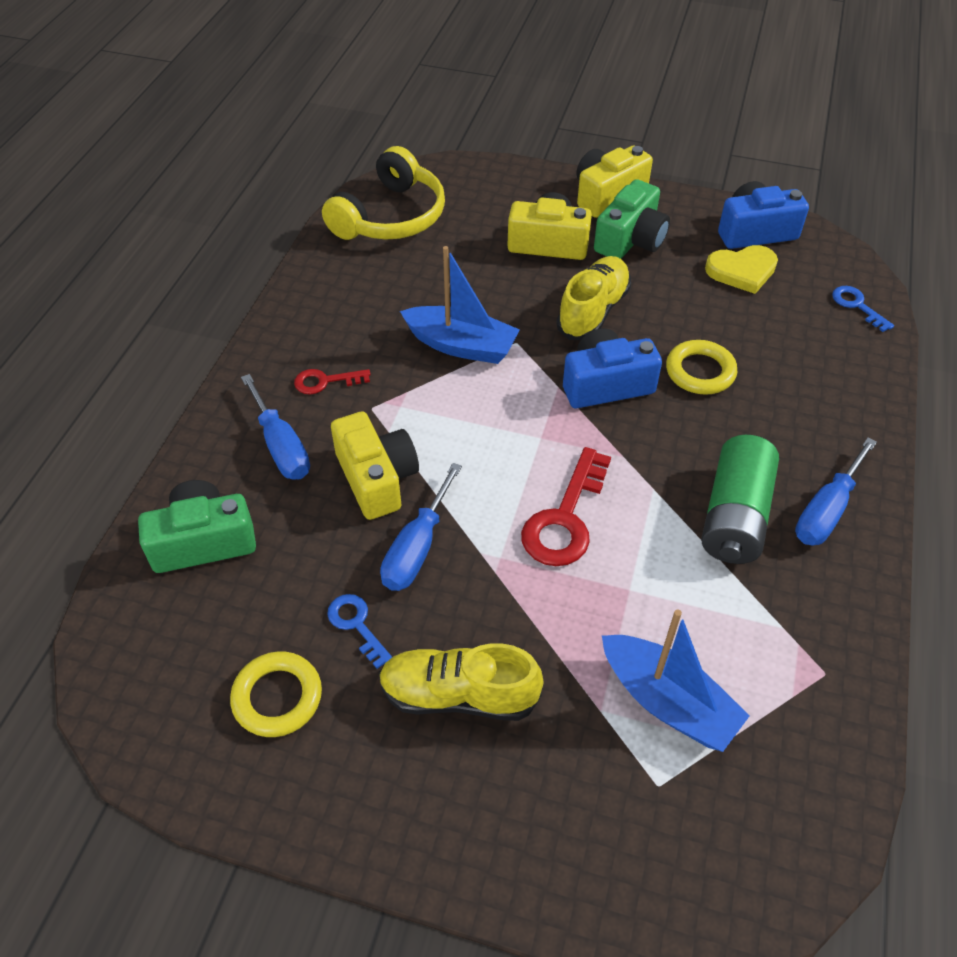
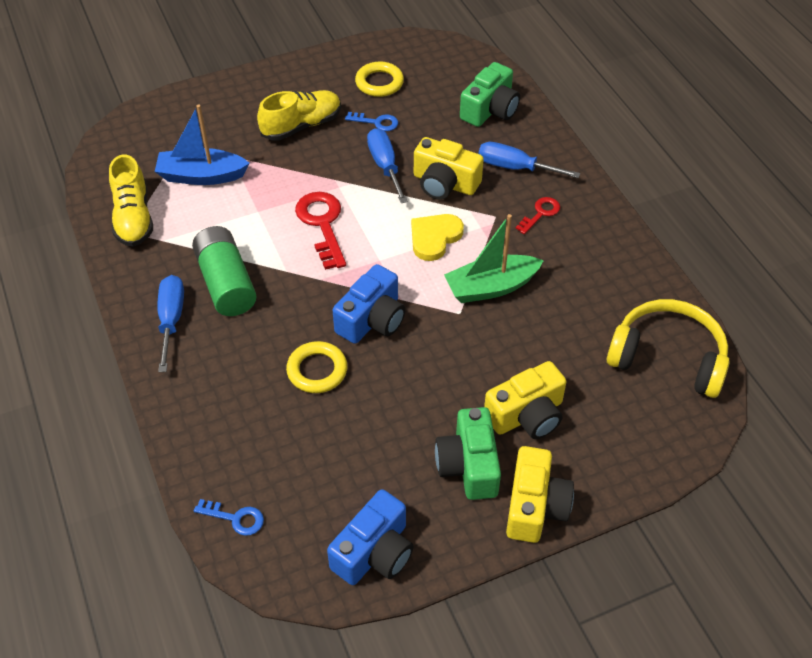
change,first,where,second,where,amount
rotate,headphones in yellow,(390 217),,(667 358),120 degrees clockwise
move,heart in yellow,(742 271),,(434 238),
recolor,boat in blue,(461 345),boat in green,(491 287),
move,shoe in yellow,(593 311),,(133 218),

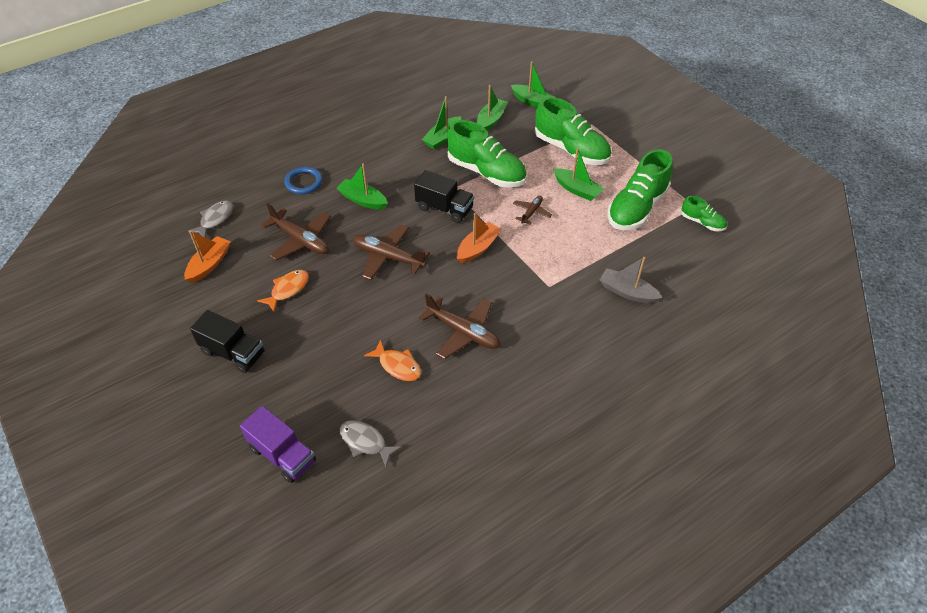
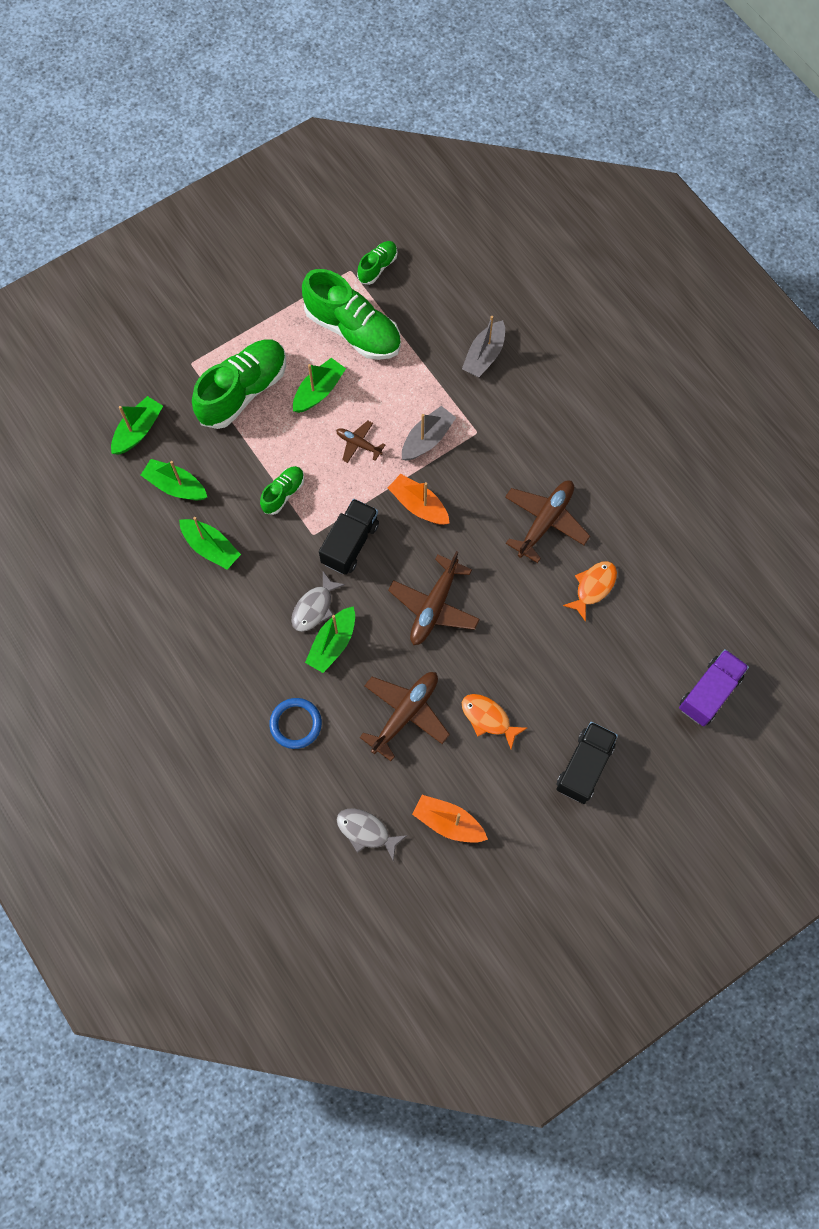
change,first,where,second,where,amount
resize,shoe in green,(486 172),,(283 493),x0.50
move,fish in grey,(365 442),,(314 607),
insert,,,boat in grey,(427 439),

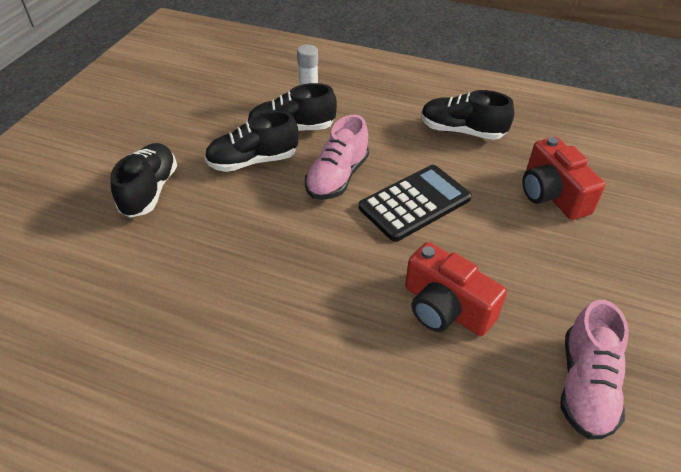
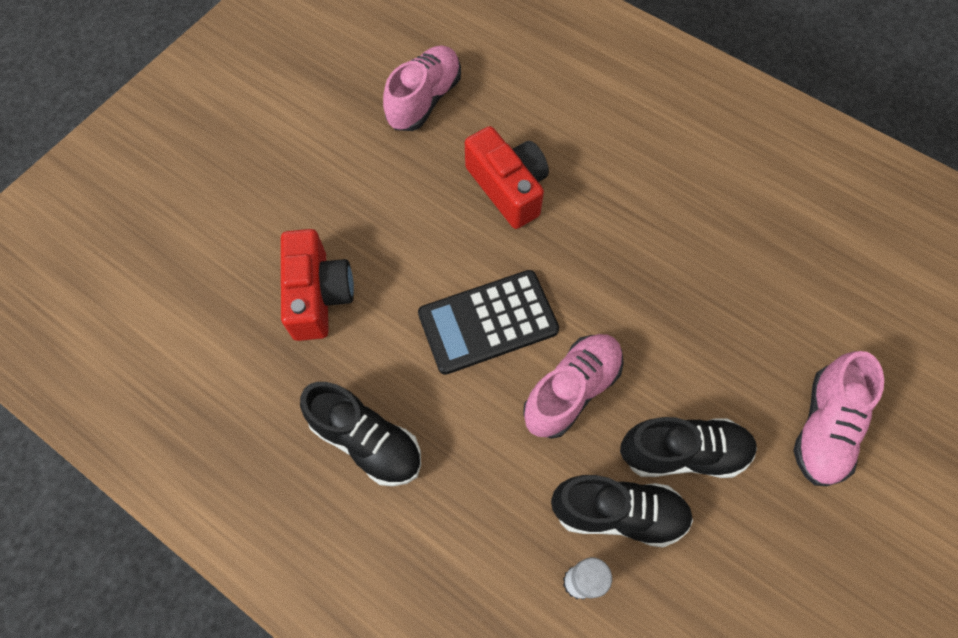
change,first,where,second,where,amount
recolor,shoe in black,(150 191),shoe in pink,(823 427),

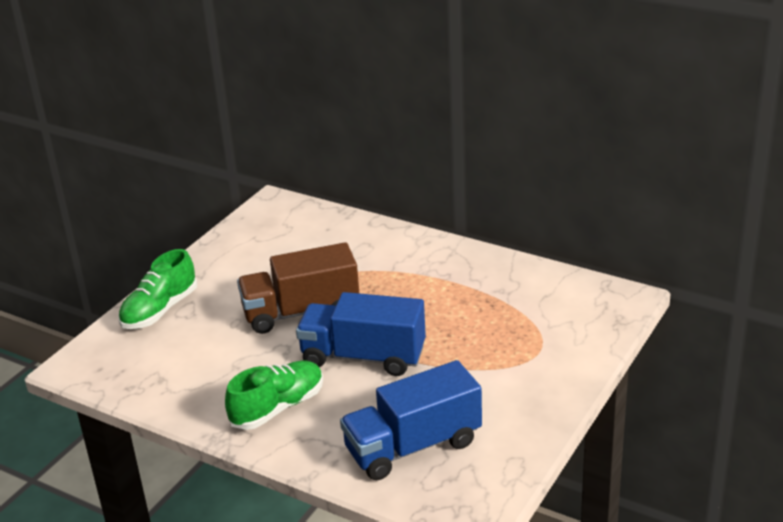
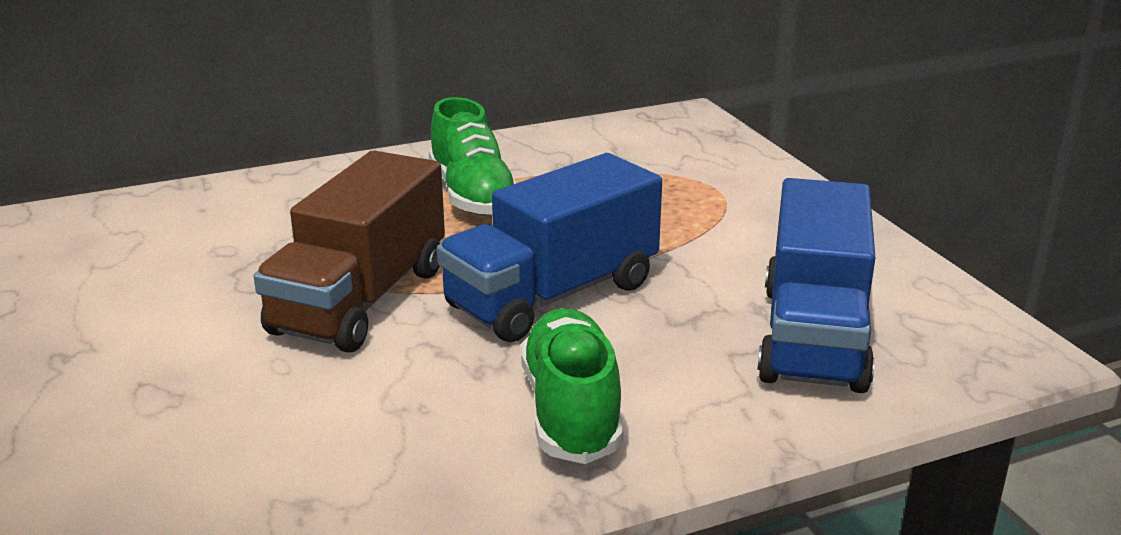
change,first,where,second,where,amount
move,shoe in green,(160 310),,(472 195),

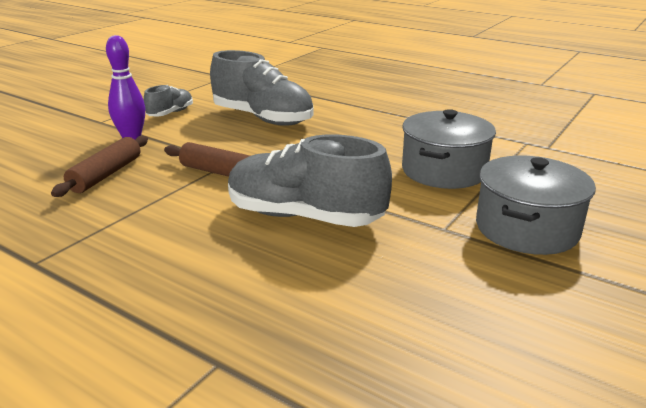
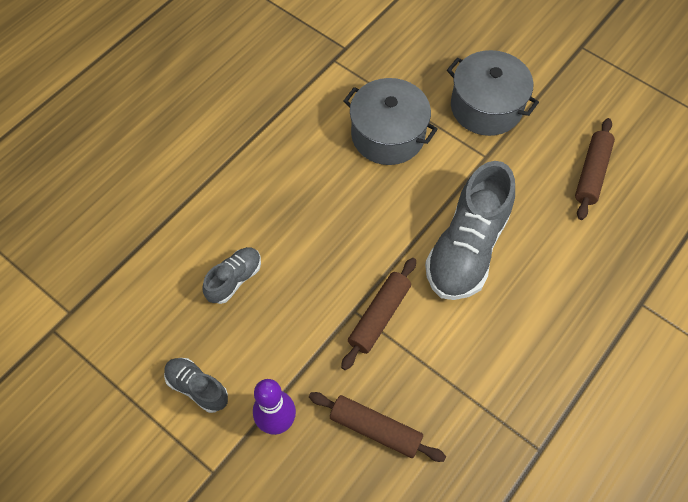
change,first,where,second,where,amount
resize,shoe in grey,(263 118),,(234 279),x0.50
insert,,,rolling pin in brown,(591 173),

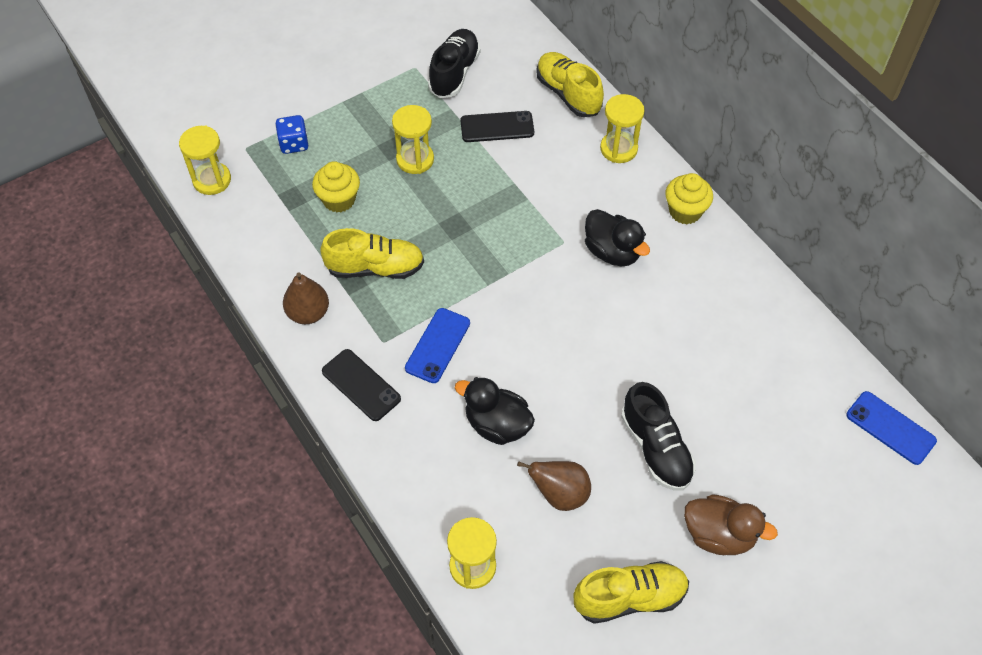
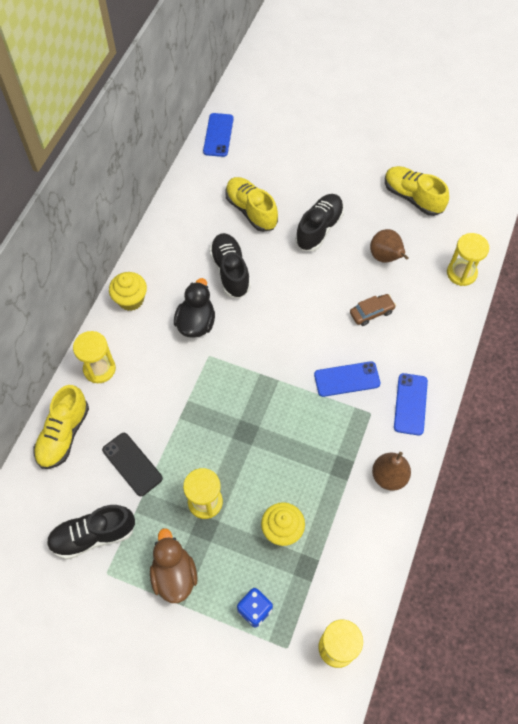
change,first,where,second,where,amount
move,shoe in yellow,(375 268),,(251 210),
recolor,phone in black,(361 385),phone in blue,(410 404),
replace,duck in black,(497 424),car in brown,(371 312),
move,duck in brown,(719 535),,(174 575),
insert,,,shoe in black,(230 271),

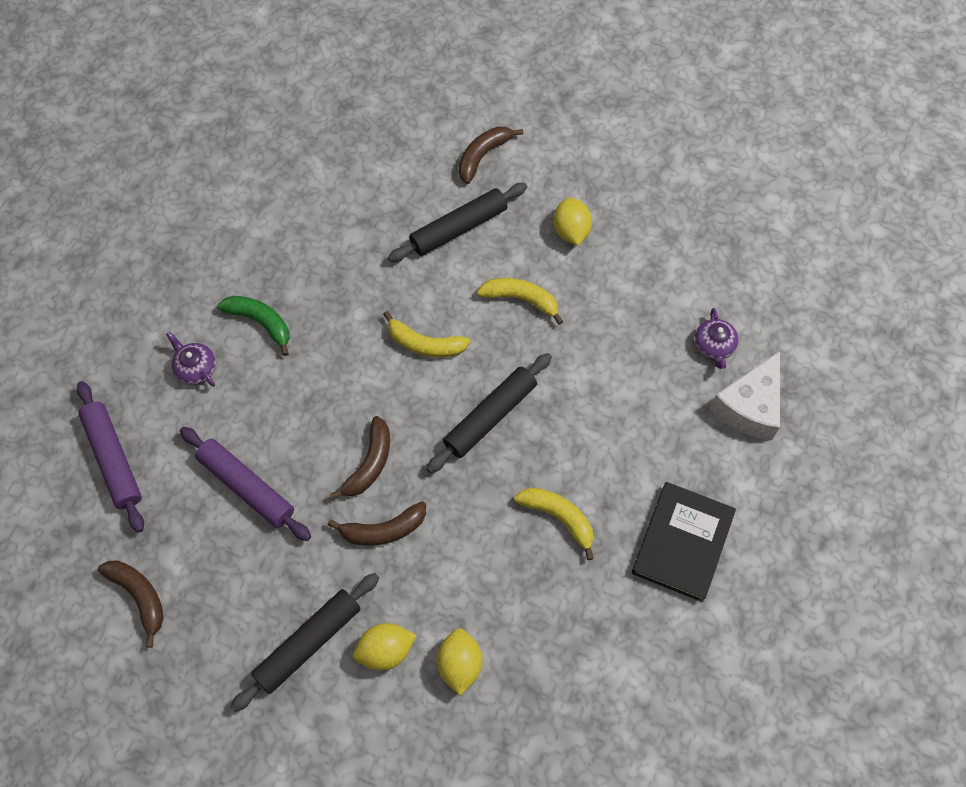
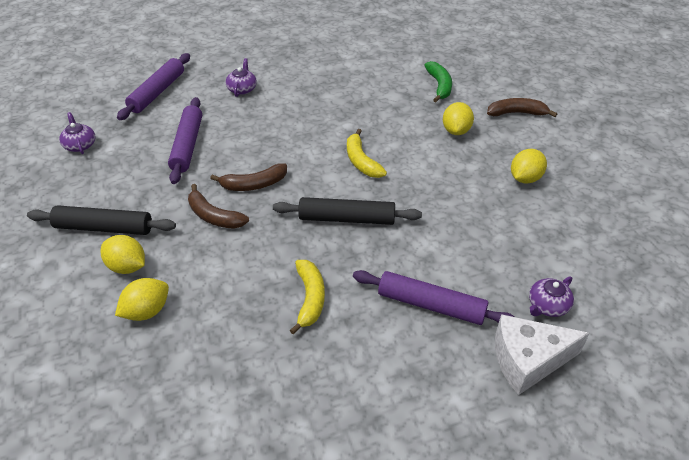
change,first,where,second,where,amount
replace,rolling pin in black,(458 228),lemon in yellow,(456 131),
delete,banana in yellow,(521 299),,,
move,banana in green,(260 322),,(439 86),
delete,book in black,(682 542),,,
replace,banana in brown,(139 597),teapot in purple,(80 145),
insert,,,rolling pin in purple,(431 305),

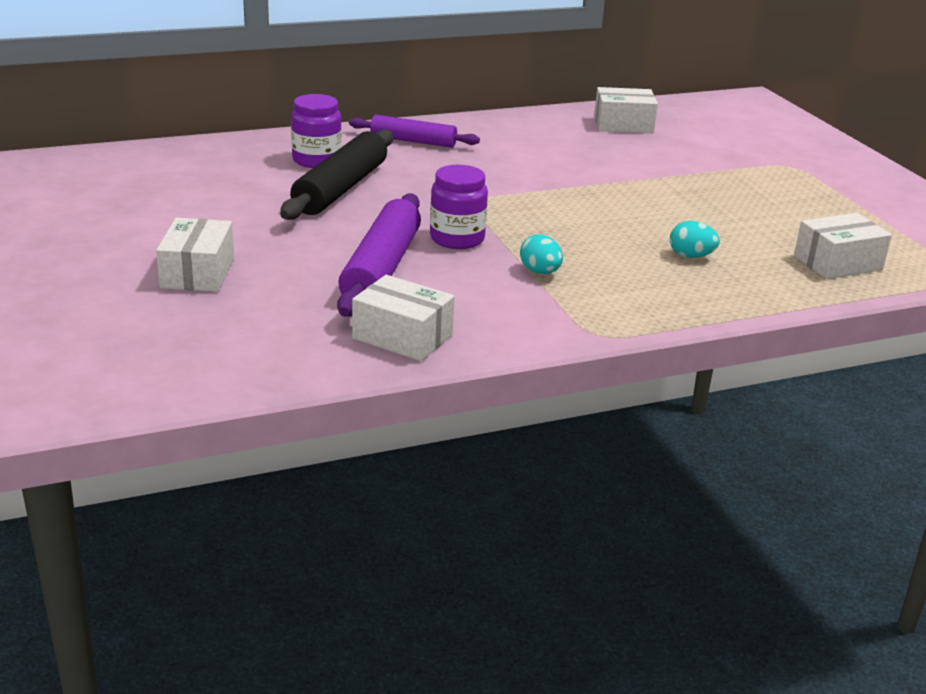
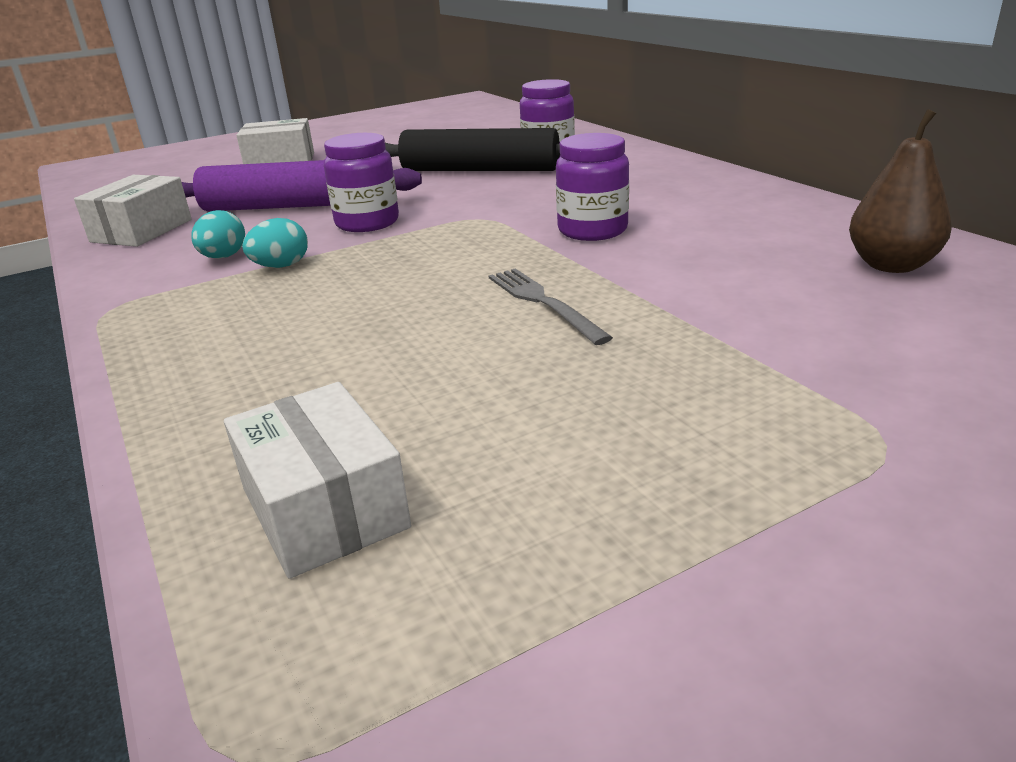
change,first,where,second,where,amount
replace,box in white,(623 125),pear in brown,(891 265),
delete,rolling pin in purple,(413 141),,,
move,egg in turquoise,(691 256),,(223 257),
insert,,,jar in purple,(592 230),
insert,,,fork in grey,(544 303),

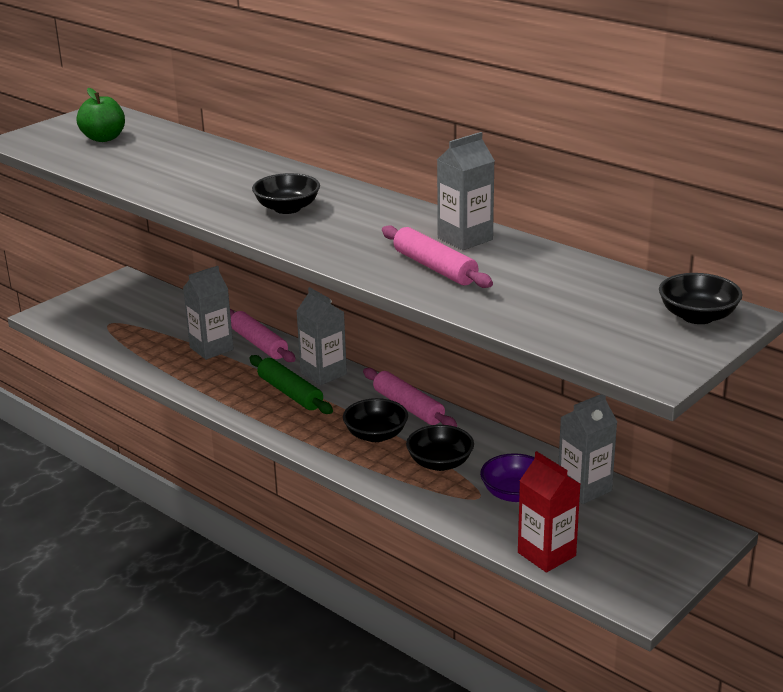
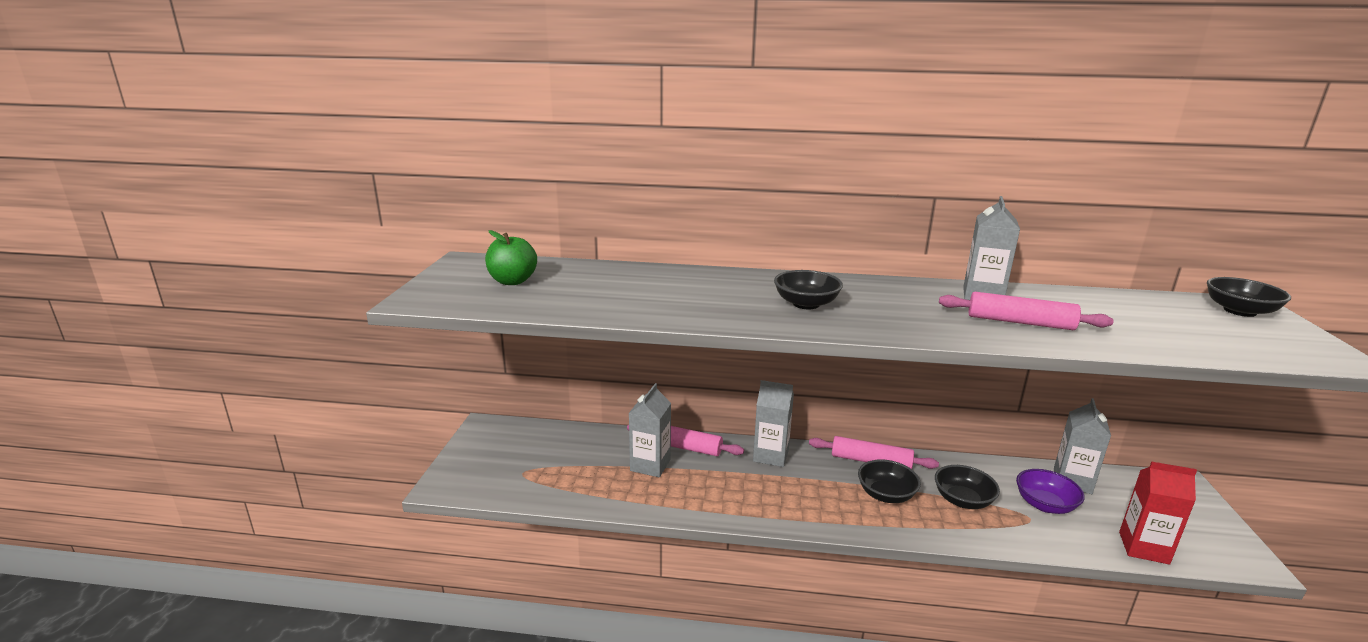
change,first,where,second,where,amount
delete,rolling pin in green,(290 393),,,

